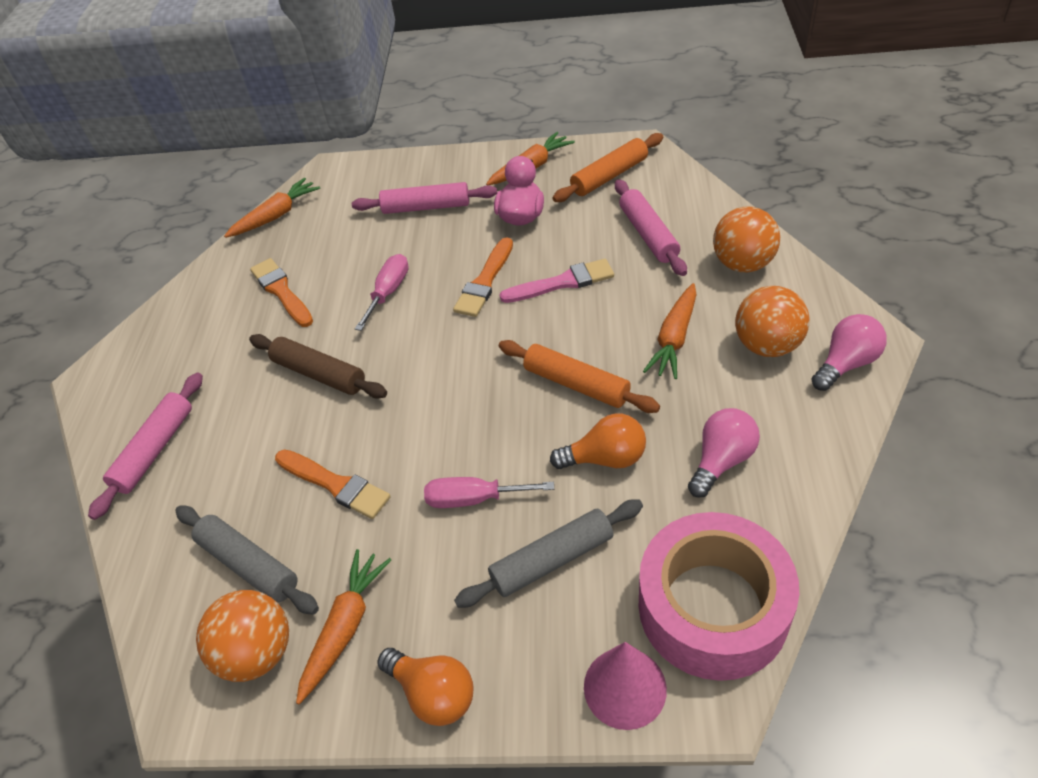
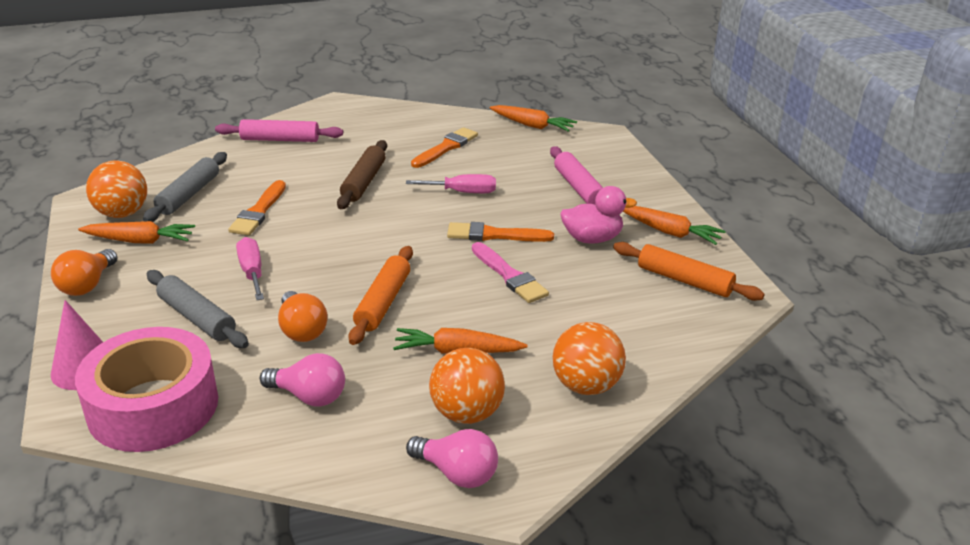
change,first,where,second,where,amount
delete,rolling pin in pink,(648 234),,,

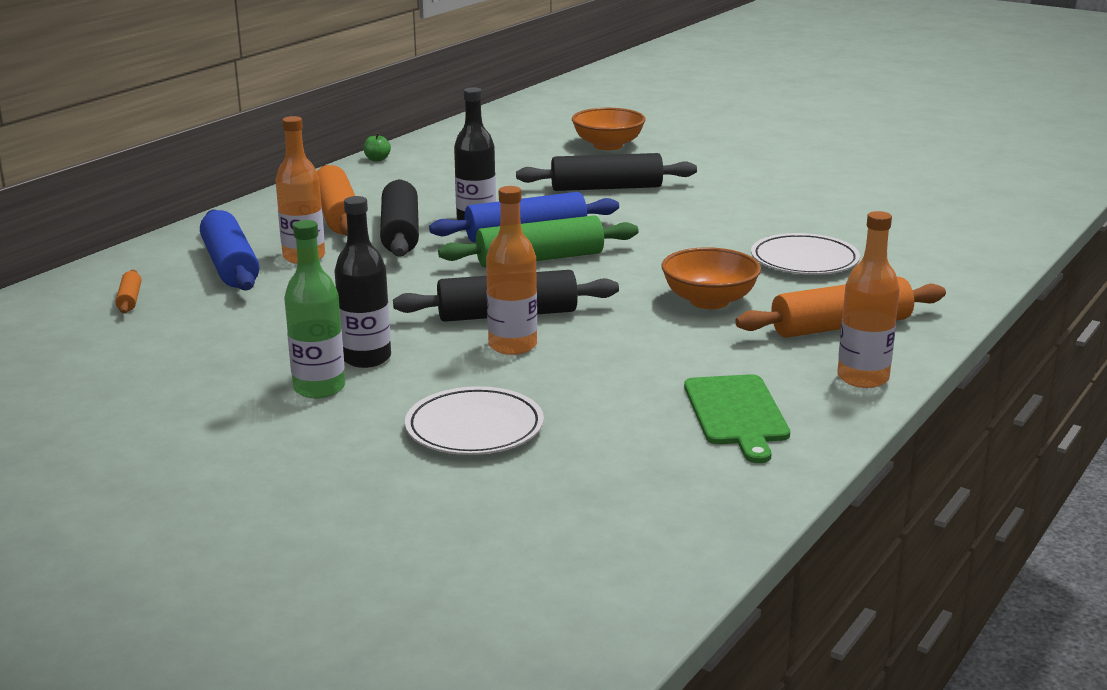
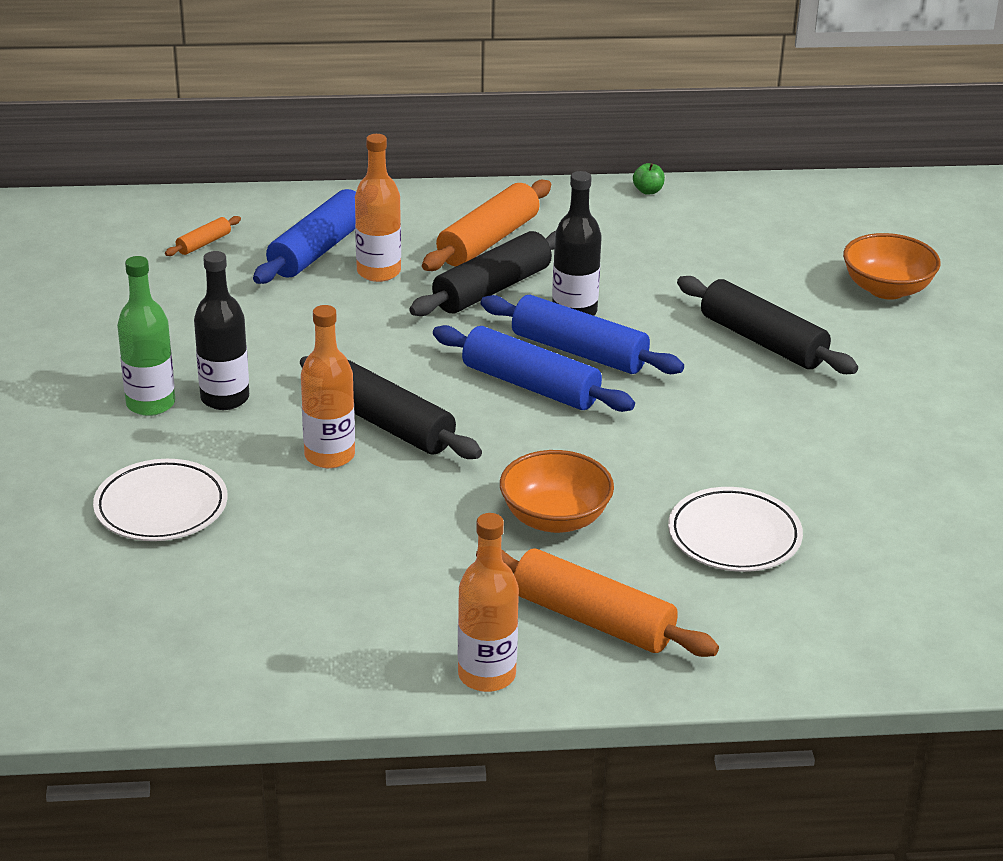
change,first,where,second,where,amount
recolor,rolling pin in green,(540 259),rolling pin in blue,(530 385),
delete,cutting board in green,(736 413),,,

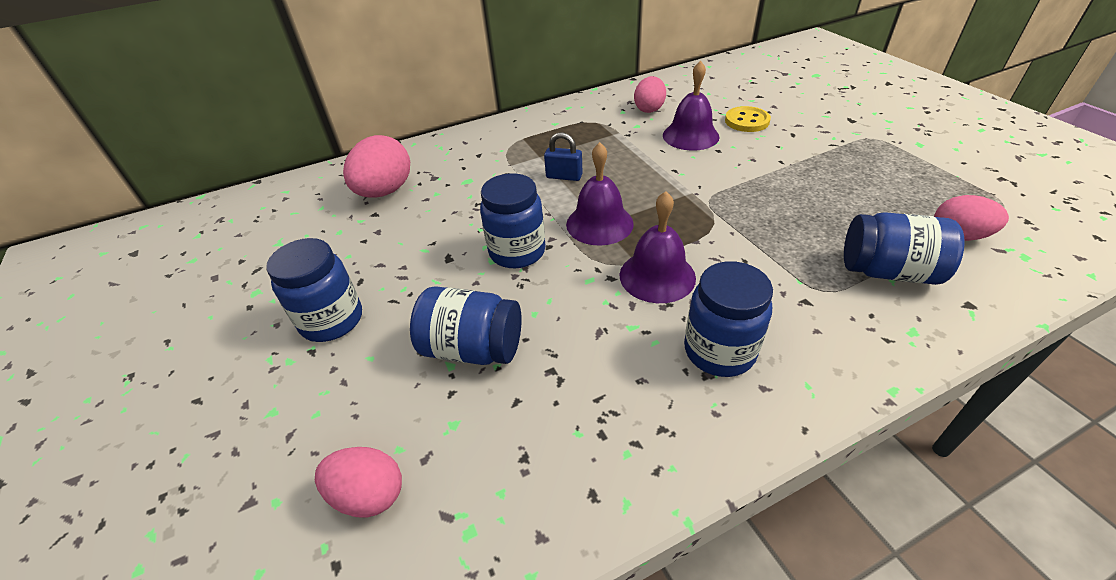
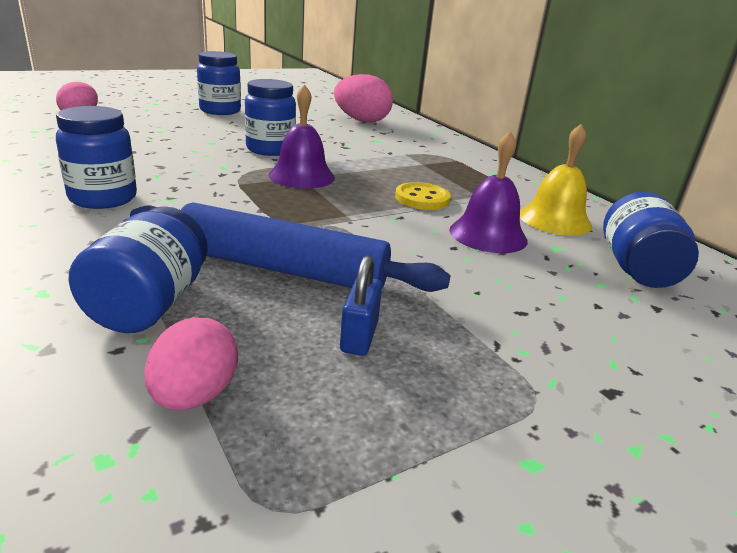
change,first,where,second,where,amount
replace,egg in pink,(649 109),bell in yellow,(554 219),
move,button in yellow,(747 121),,(422 198),
move,padlock in blue,(564 176),,(359 336),
delete,bell in purple,(657 276),,,
move,jar in blue,(472 348),,(636 269),
insert,,,rolling pin in blue,(282 268),

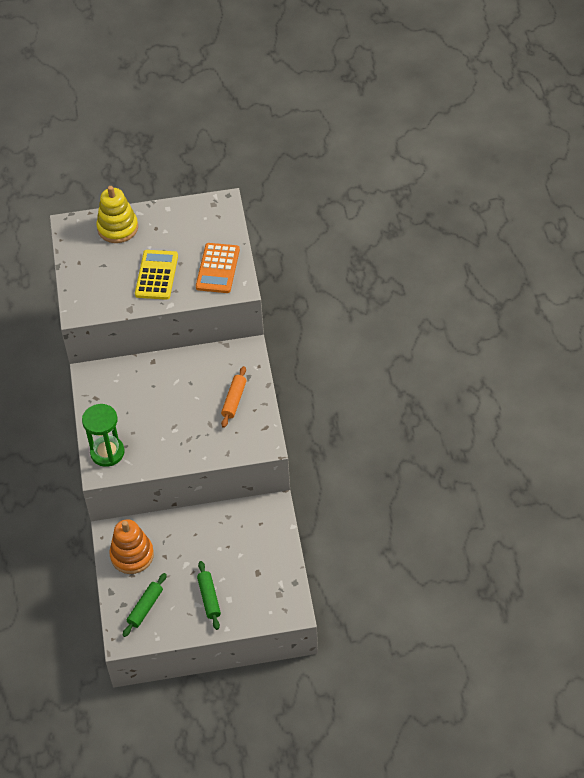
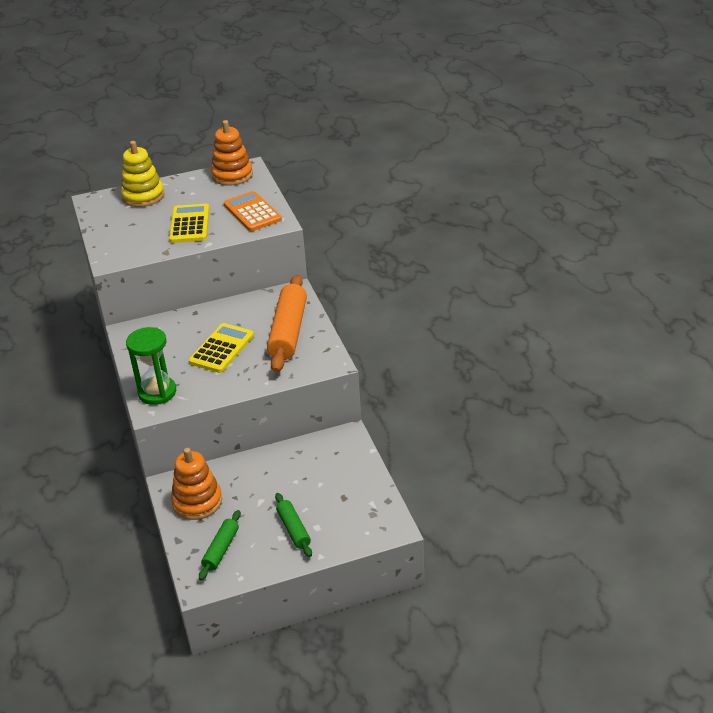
change,first,where,second,where,amount
rotate,calculator in orange,(217 268),,(252 212),150 degrees clockwise
resize,rolling pin in orange,(234 400),,(288 332),x1.87
insert,,,stacking toy in orange,(232 175),
insert,,,calculator in yellow,(222 349),

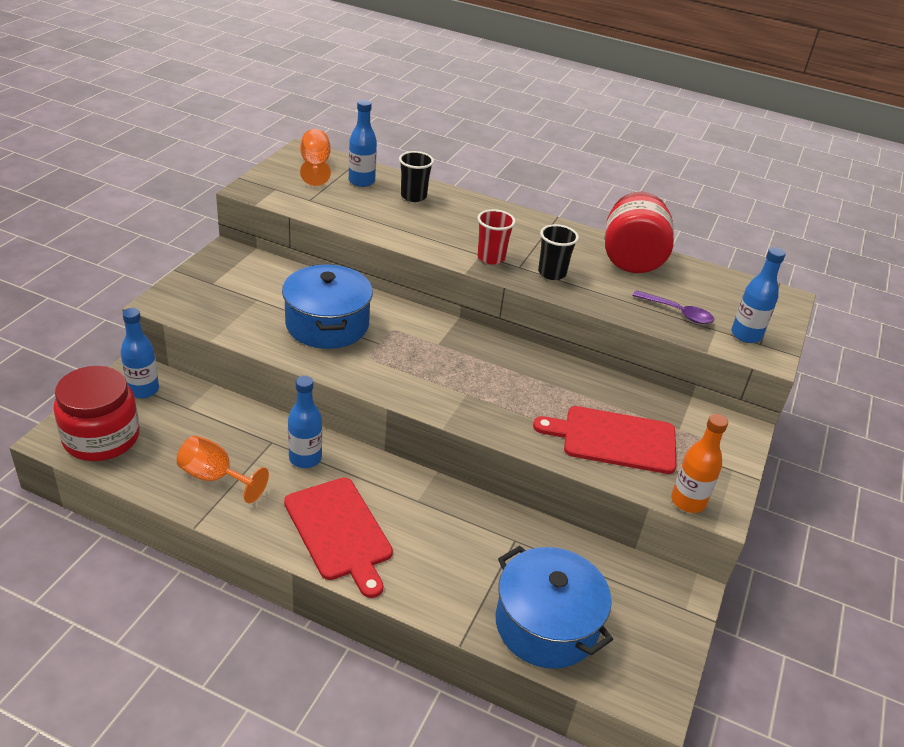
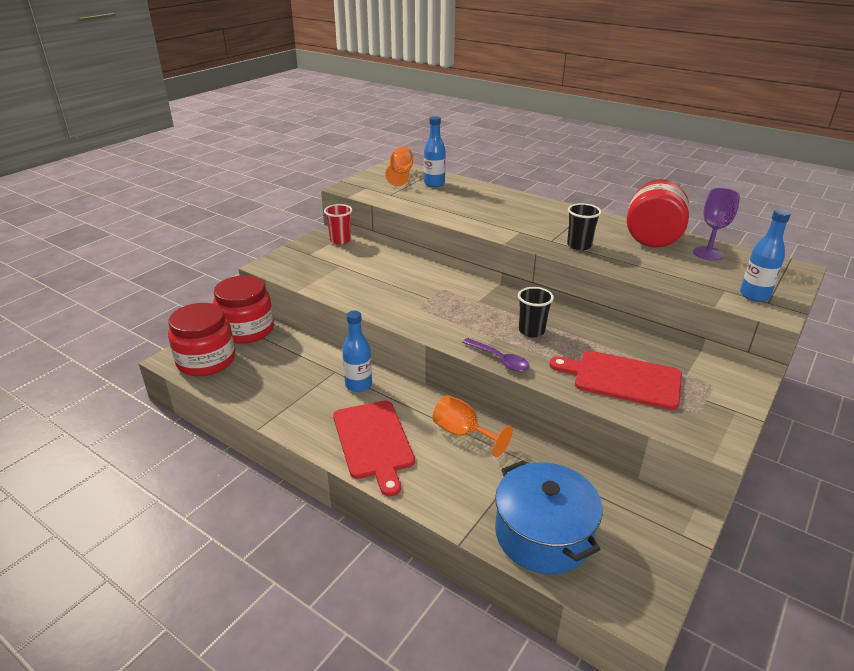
change,first,where,second,where,amount
move,cup in black,(413 196),,(531 331),
move,cup in red,(491 258),,(340 240),
delete,pot in blue,(327 324),,,
move,spoon in purple,(678 313),,(499 360),
replace,bottle in blue,(143 390),jar in red,(247 330),
delete,bottle in orange,(688 501),,,
move,goblet in orange,(215 477),,(463 433),
insert,,,goblet in purple,(708 253),

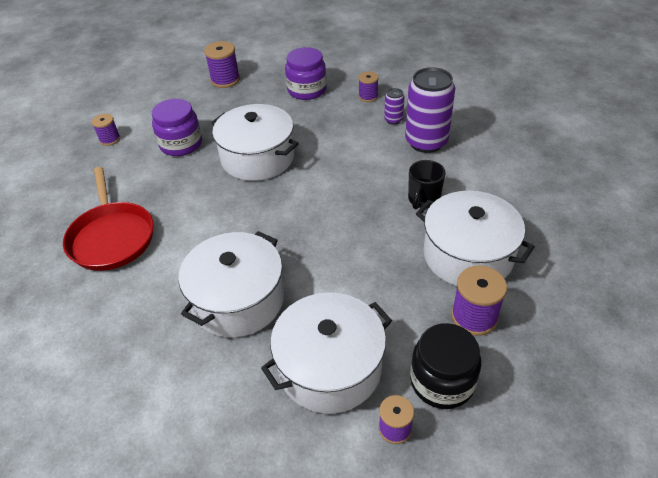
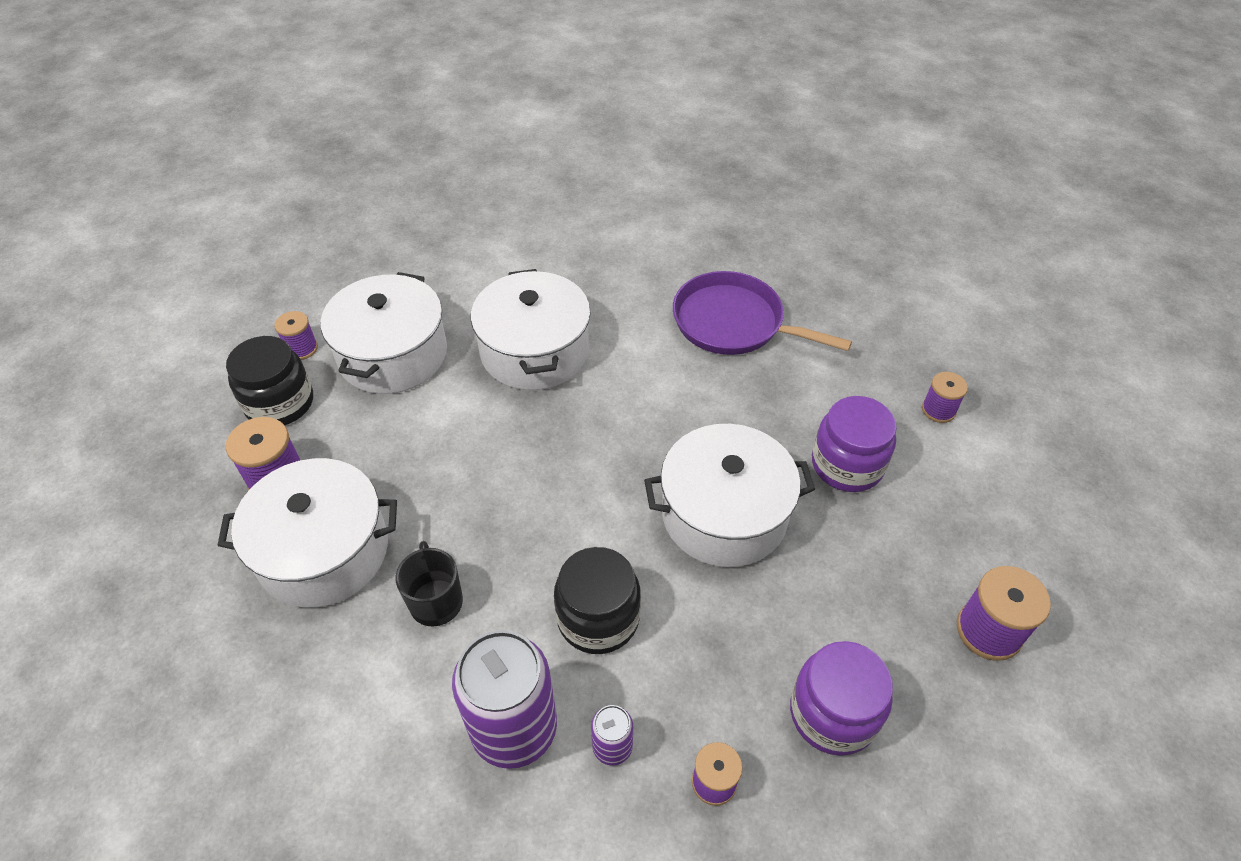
change,first,where,second,where,amount
recolor,pan in red,(112 237),pan in purple,(733 323),
insert,,,jar in black,(598 618),

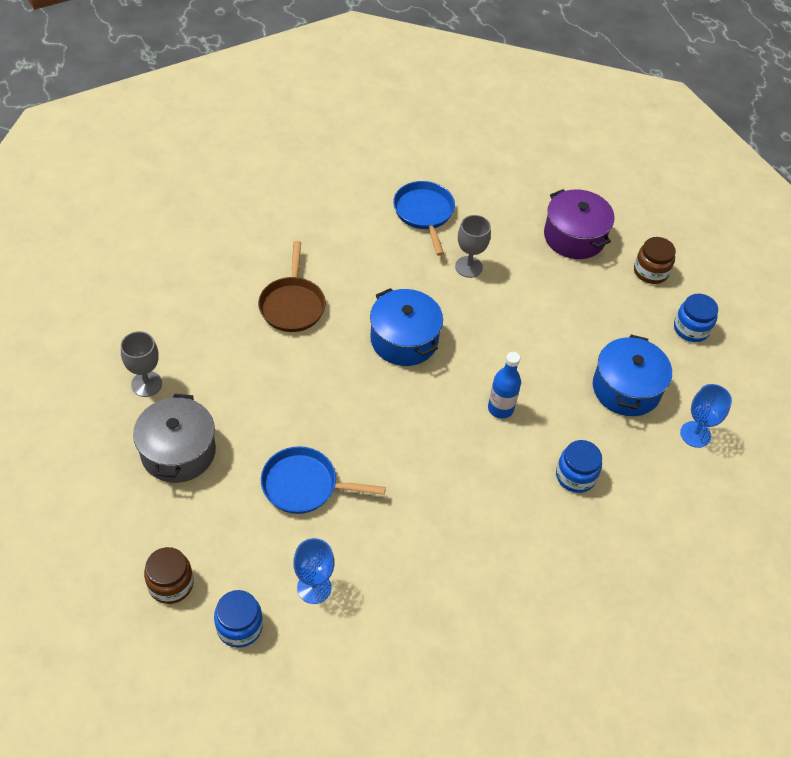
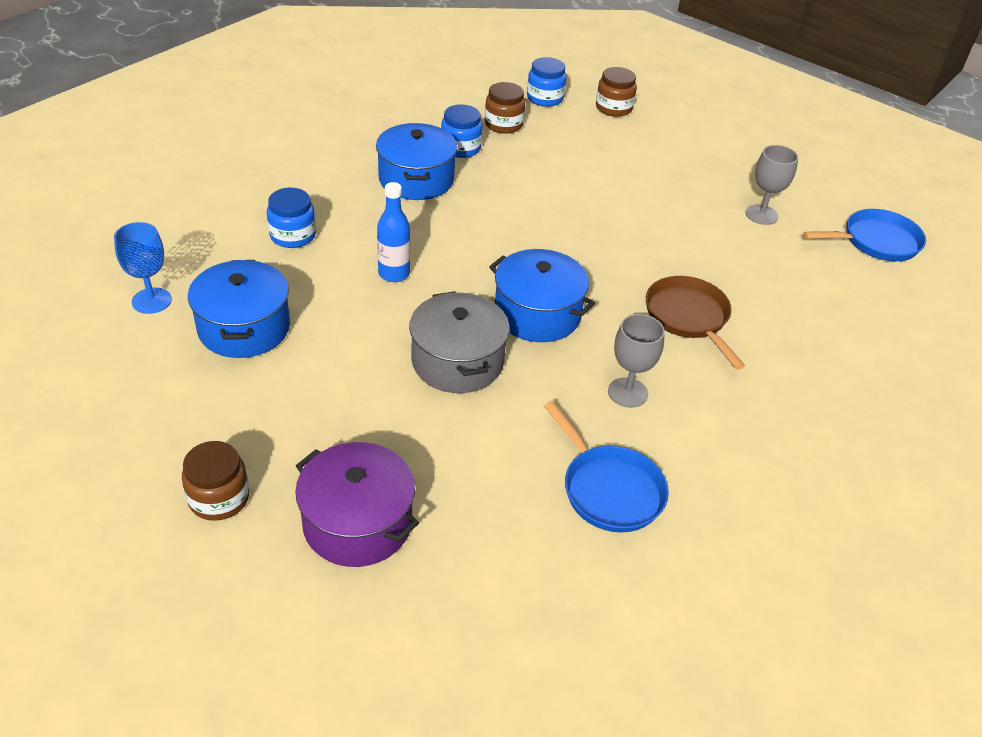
change,first,where,second,where,amount
move,goblet in grey,(468 267),,(627 392),
move,jar in blue,(691 328),,(460 148),
move,pot in grey,(178 451),,(457 361),
move,pan in blue,(304 485),,(876 241),
replace,goblet in blue,(314 587),jar in brown,(503 124),
insert,,,pot in blue,(416 179),

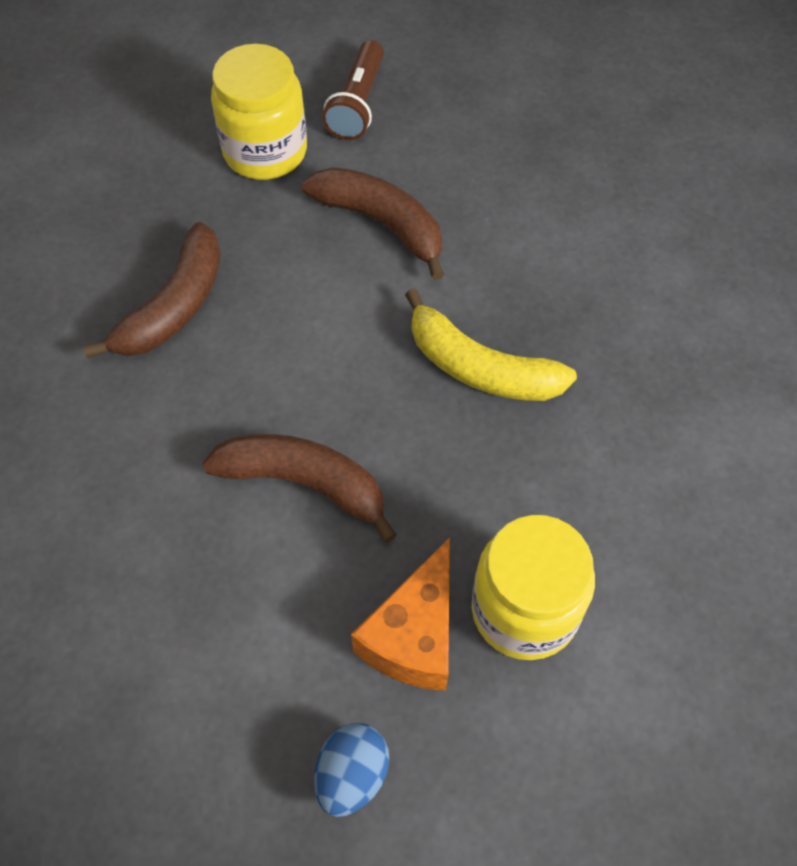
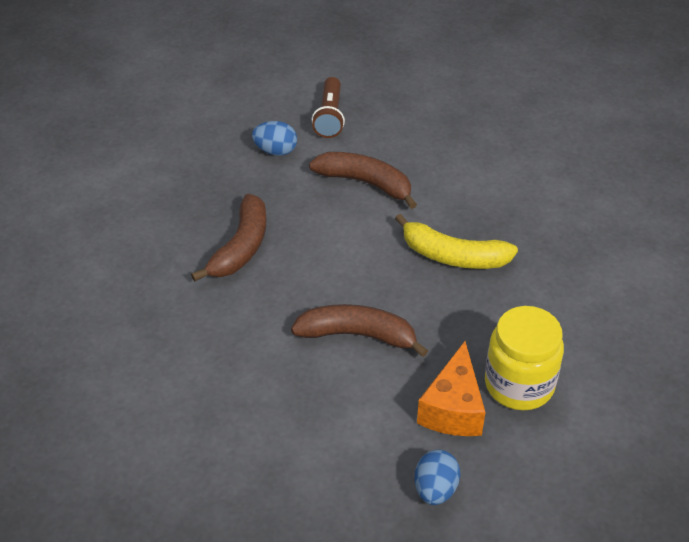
change,first,where,second,where,amount
replace,jar in yellow,(265 151),egg in blue,(275 151),

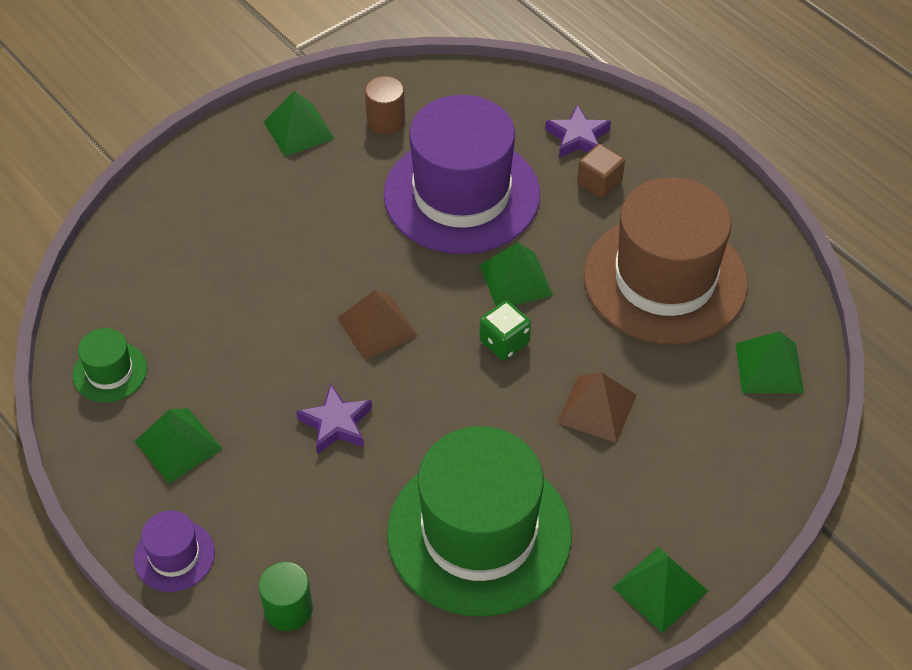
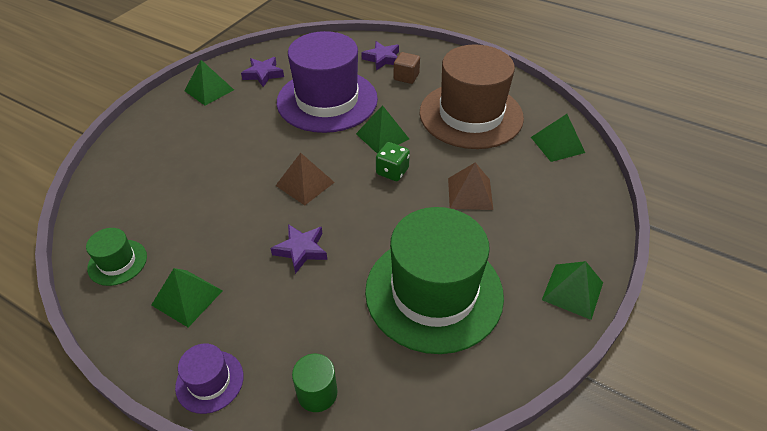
change,first,where,second,where,amount
replace,cylinder in brown,(386 121),star in purple,(263 74),

